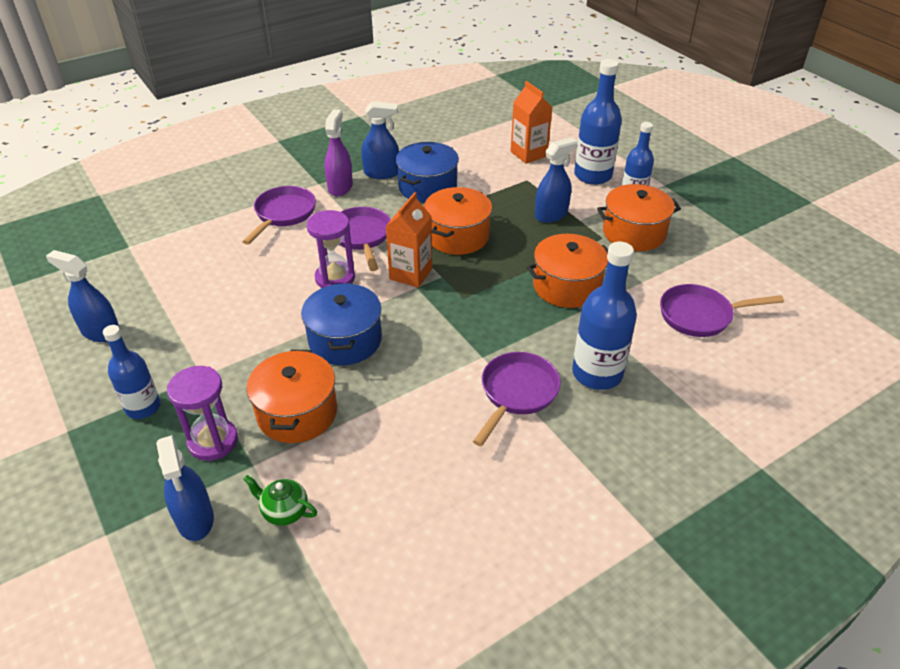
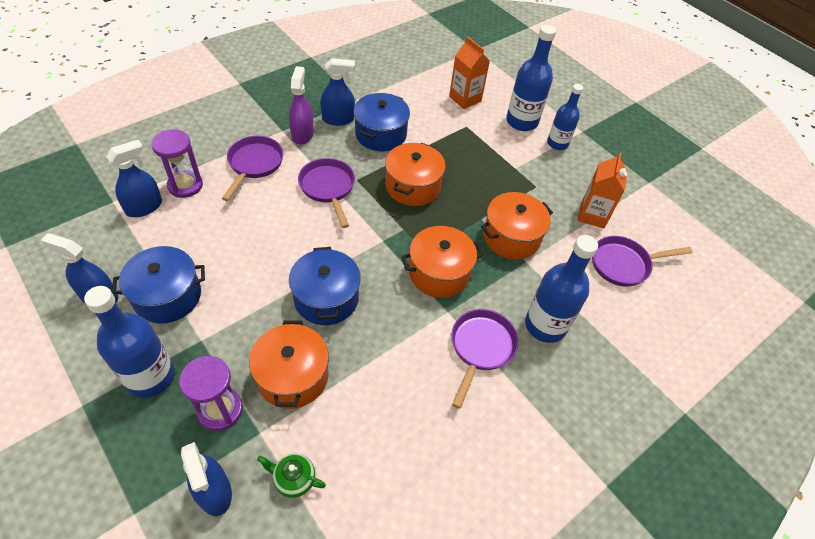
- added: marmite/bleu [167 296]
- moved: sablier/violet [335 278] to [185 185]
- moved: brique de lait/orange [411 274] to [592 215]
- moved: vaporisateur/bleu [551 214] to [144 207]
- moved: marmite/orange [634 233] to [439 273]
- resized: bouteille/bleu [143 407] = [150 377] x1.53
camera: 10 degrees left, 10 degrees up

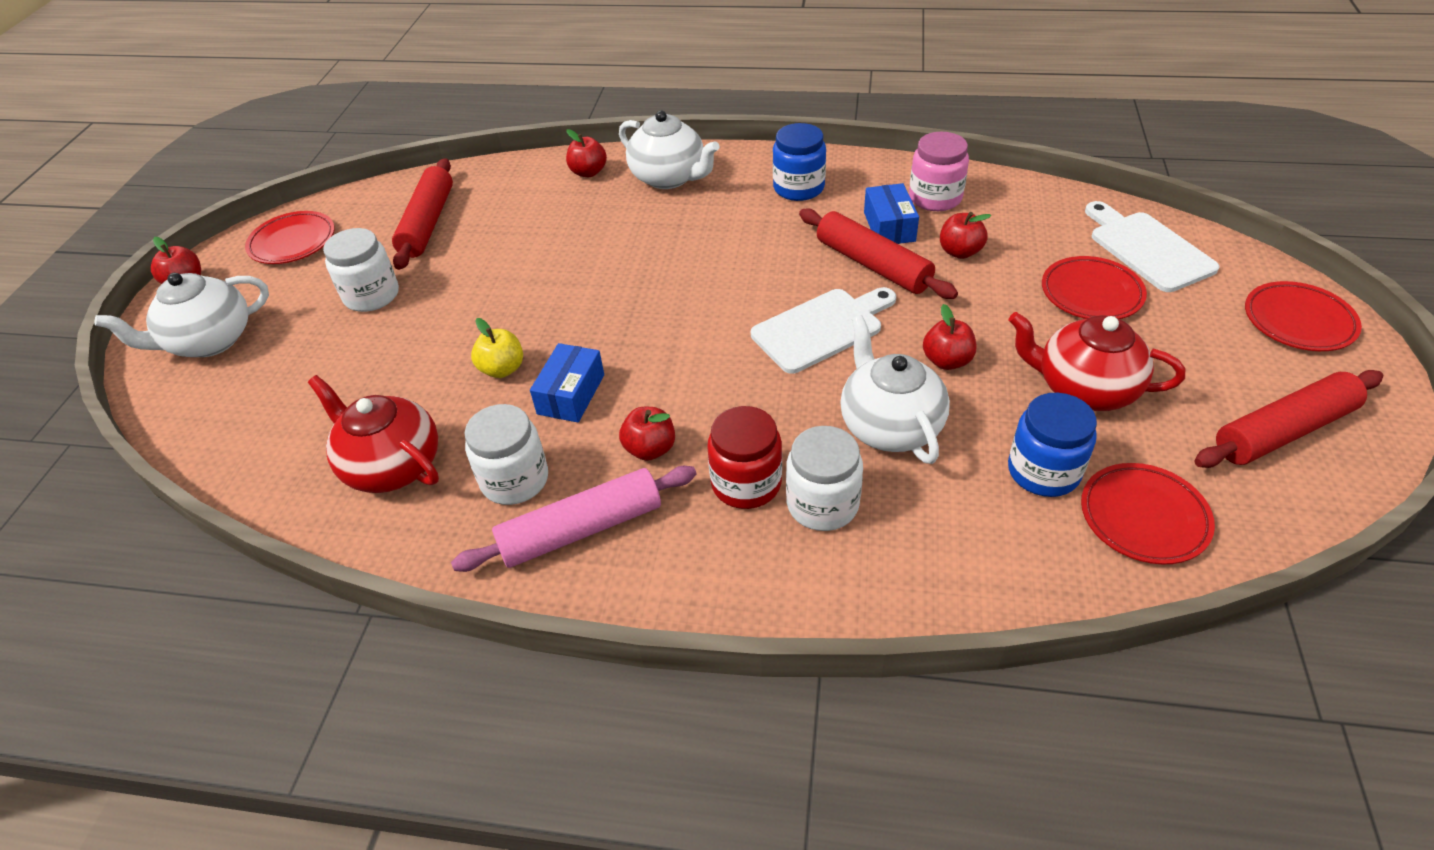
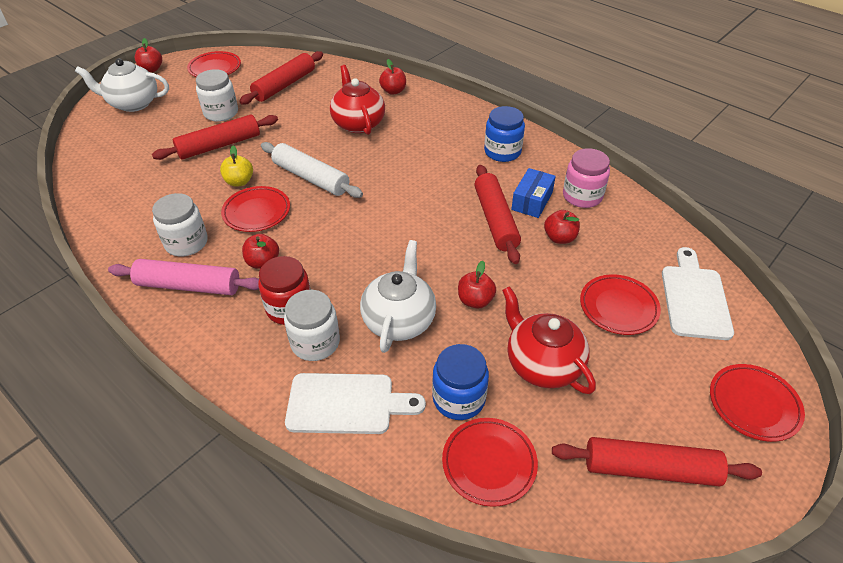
- removed: théière/blanc [669 177]
- added: rouleau à pâtisserie/rouge [219 145]
- added: rouleau à pâtisserie/blanc [311 178]
- moved: théière/rouge [392 466] to [358 123]
- moved: planche à découper/blanc [822 328] to [347 403]
- replaced: boîte/bleu [571 394] to assiette/rouge [257 212]
camera: 30 degrees right, 0 degrees up

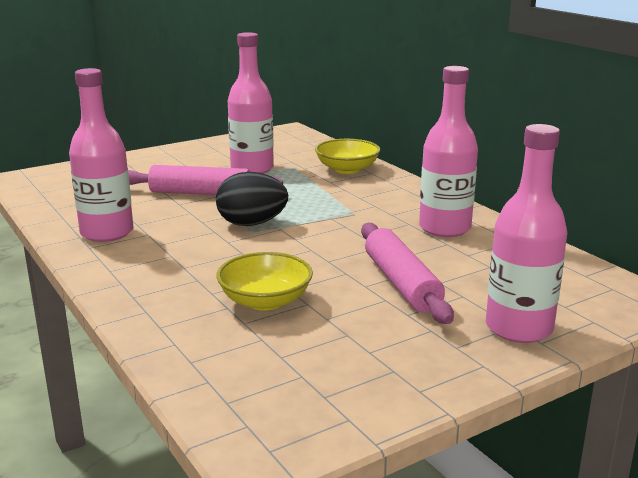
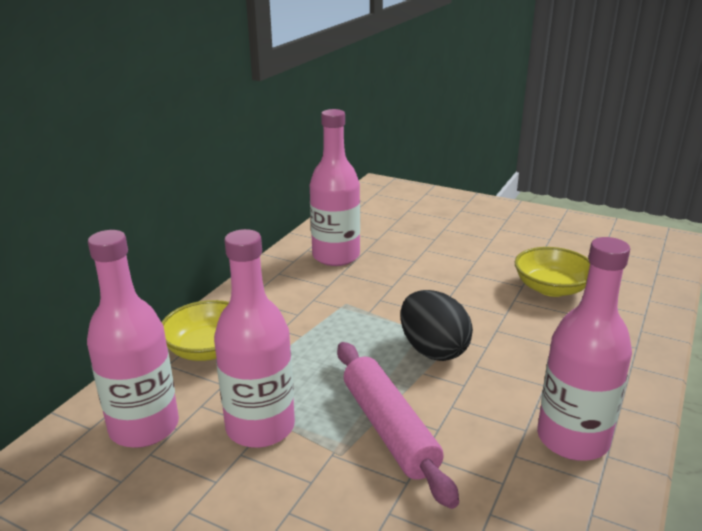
- removed: rouleau à pâtisserie/rose [401 283]
- moved: bouteille/rose [518 328] to [144 427]
camera: 120 degrees left, 5 degrees up

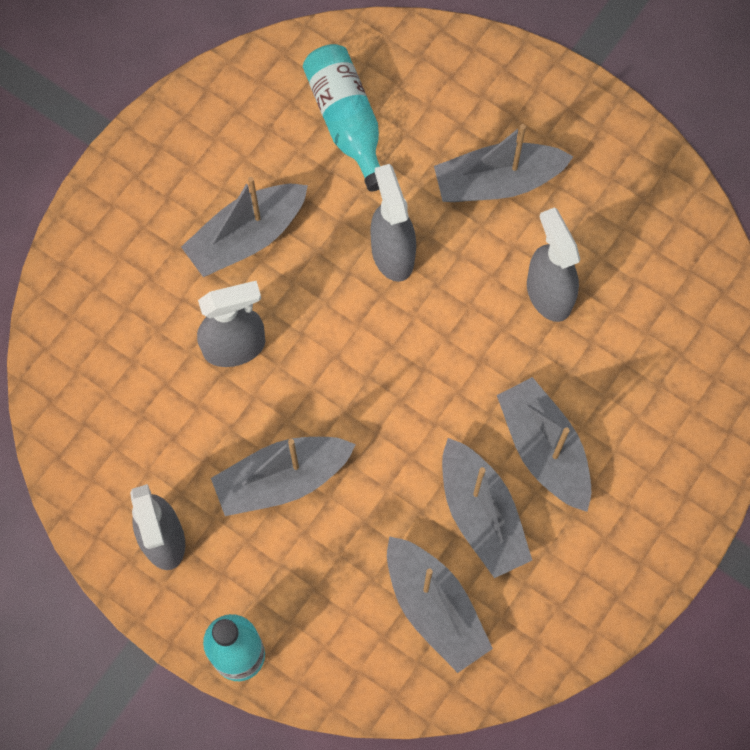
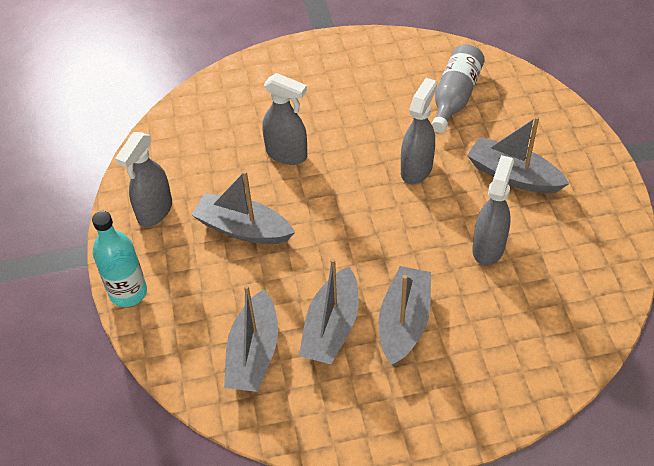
- removed: bateau/gris [247 237]
- recoloured: bouteille/turquoise [347 121] to bouteille/gris [455 97]
camera: 45 degrees right, 20 degrees down

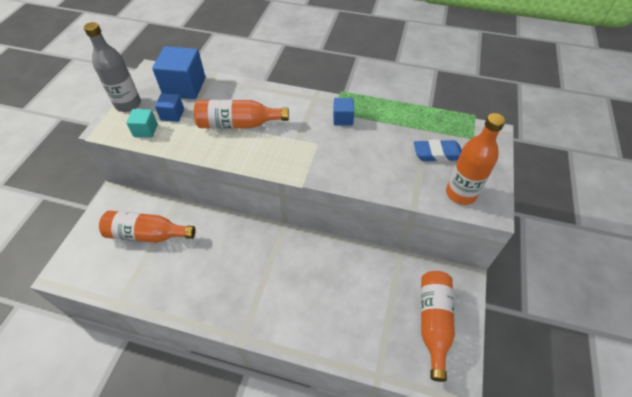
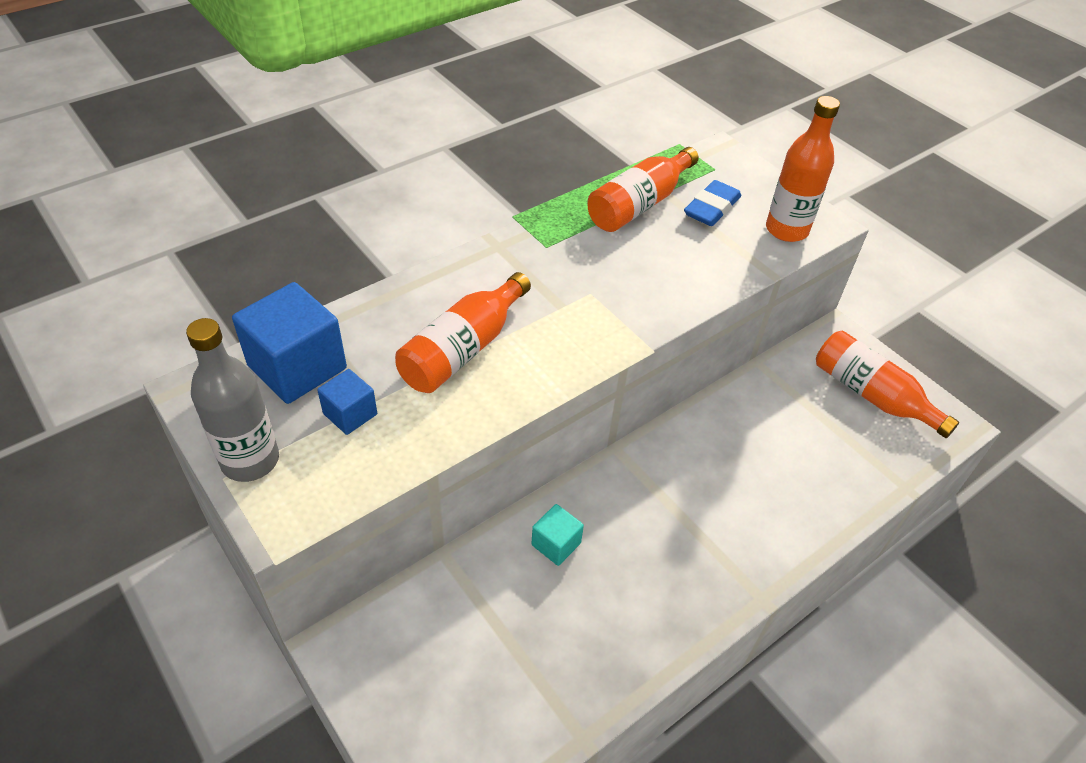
- removed: cube/bleu [343 119]
- moved: bouteille/orange [147 234] to [639 204]
- moved: cube/turquoise [145 130] to [556 544]
camera: 55 degrees left, 5 degrees down

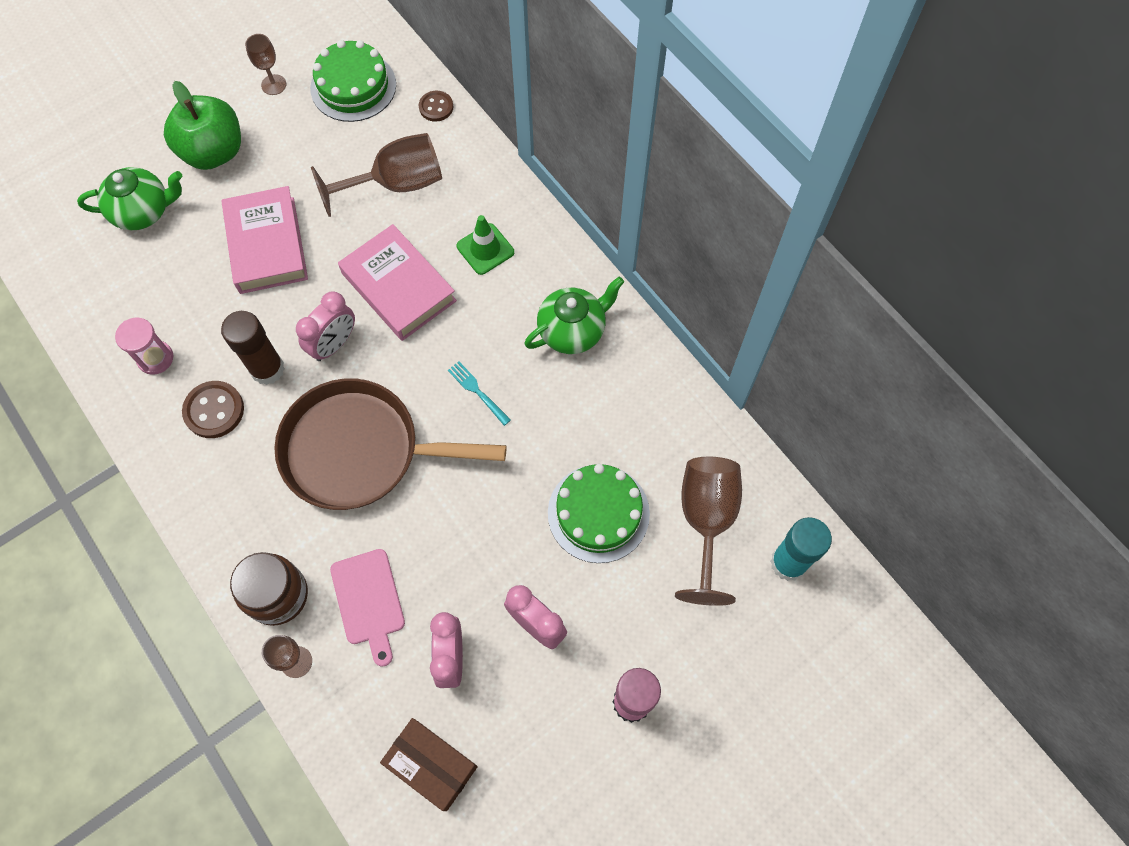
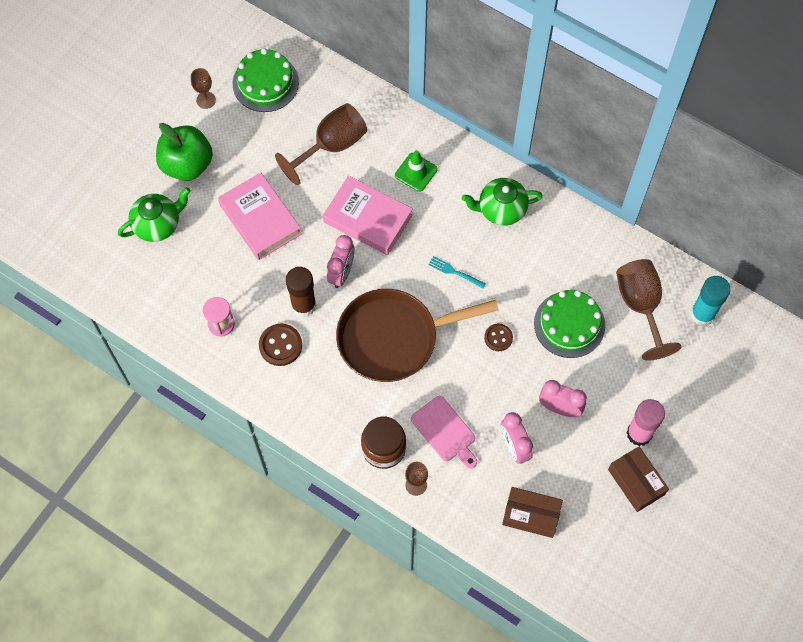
- added: boîte/marron [636 482]
- moved: bouton/marron [436 107] to [498 338]
- turned: théière/vert [573 330] = [501 209] 135 degrees counterclockwise
camera: 20 degrees left, 0 degrees up

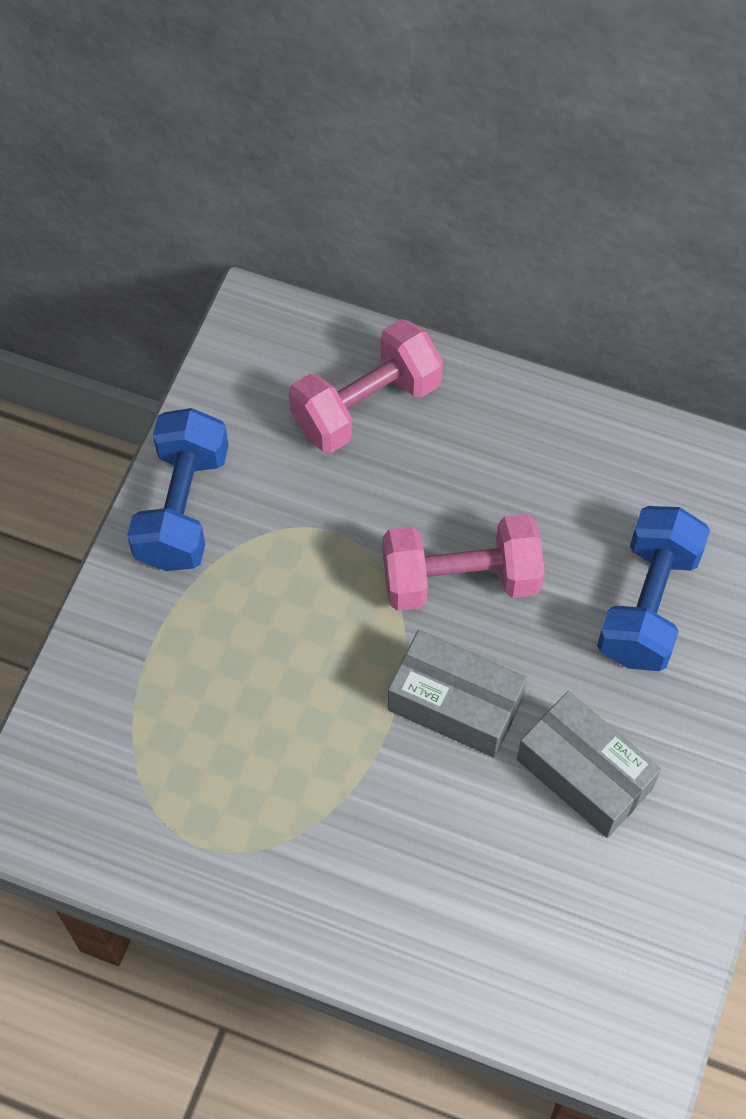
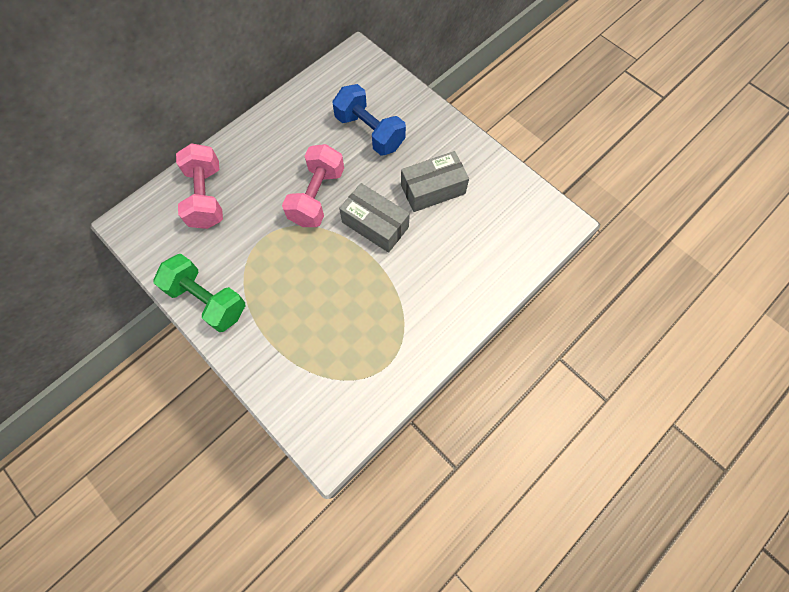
- recoloured: haltère/bleu [182 507] to haltère/vert [207 300]
- turned: boîte/gris [455 704] = [375 225] 75 degrees clockwise
camera: 65 degrees left, 5 degrees up

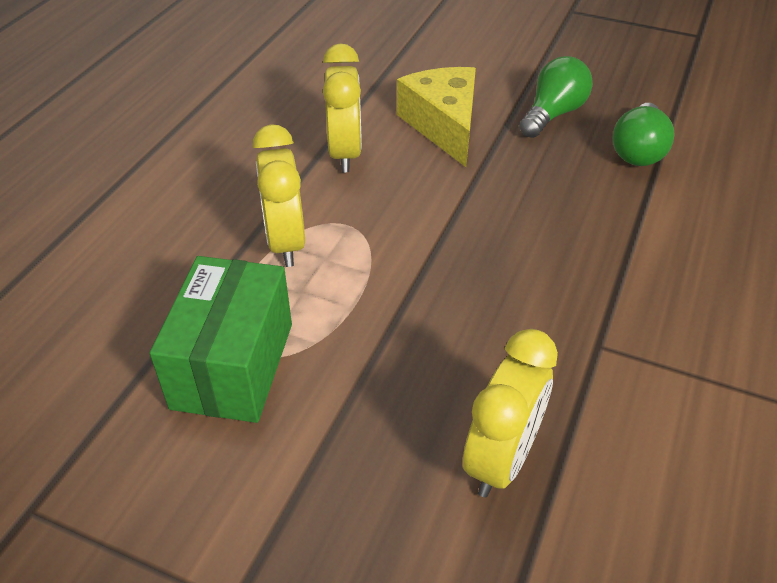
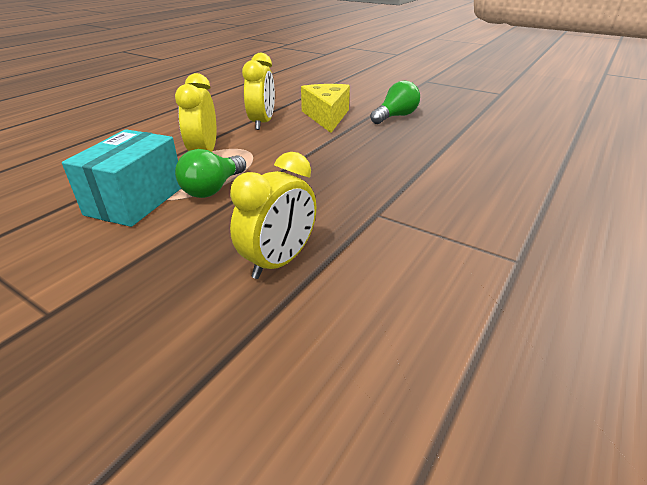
- moved: ampoule/vert [638 151] to [213 189]
- recoloured: boîte/vert [233 365] to boîte/turquoise [135 200]
camera: 10 degrees right, 10 degrees down

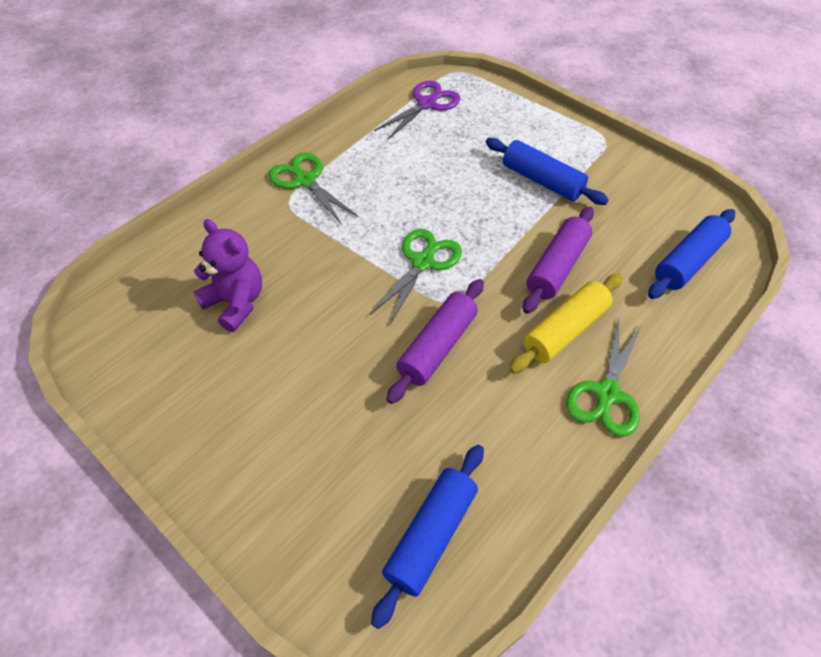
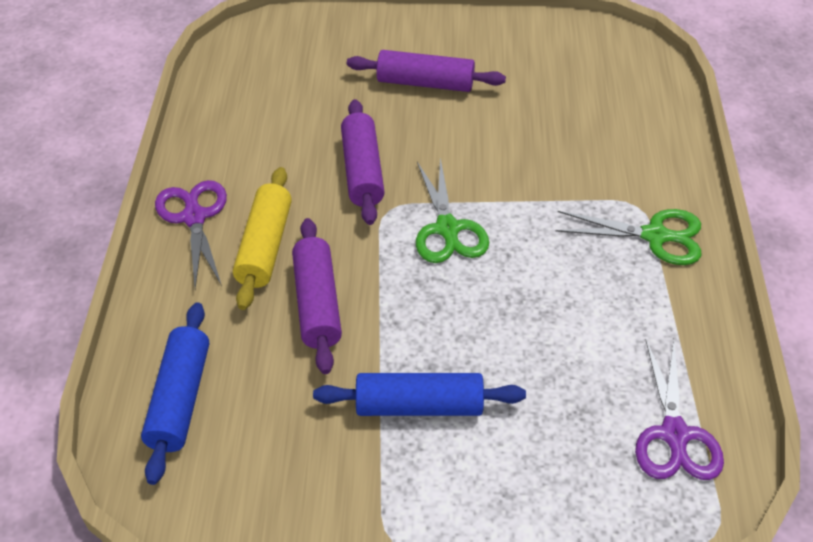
- removed: ours en peluche/violet [236 303]
- removed: rouleau à pâtisserie/bleu [431 536]
- added: rouleau à pâtisserie/violet [425 83]
- recoloured: ciseaux/vert [607 393] to ciseaux/violet [194 217]
camera: 140 degrees right, 5 degrees down

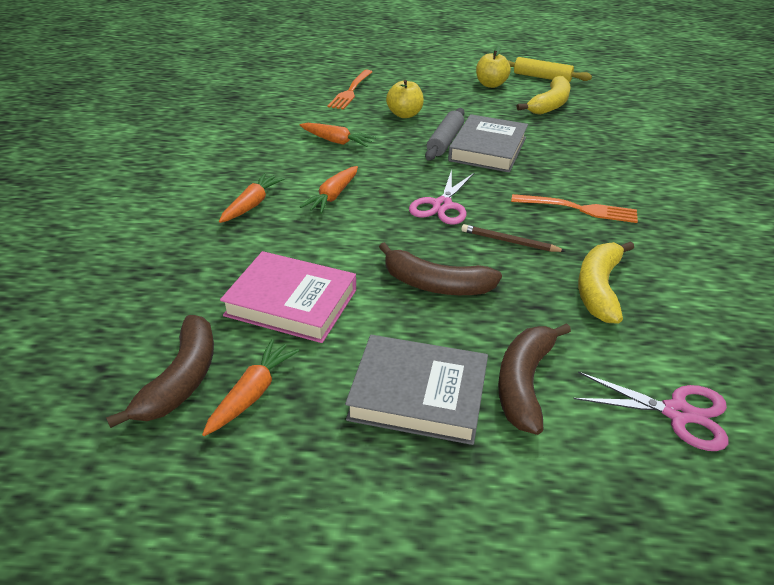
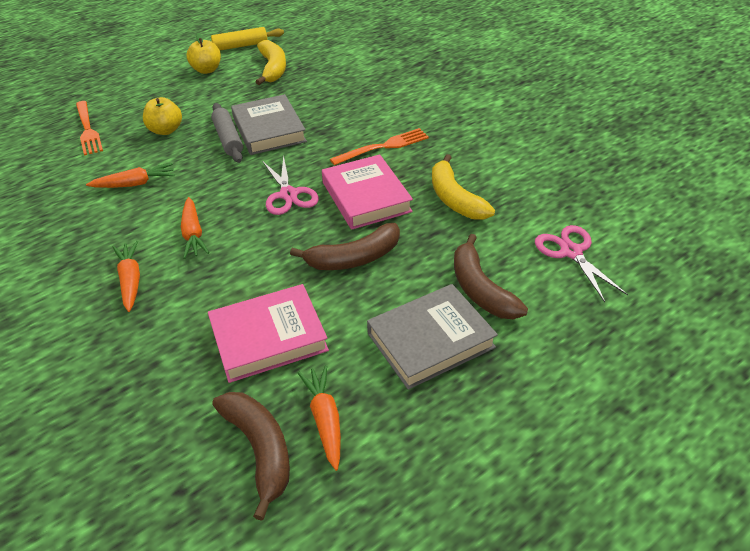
- replaced: crayon/marron [509 241] to livre/rose [366 197]
- turned: ciseaux/rose [677 413] = [571 252] 90 degrees counterclockwise
camera: 40 degrees left, 5 degrees up

